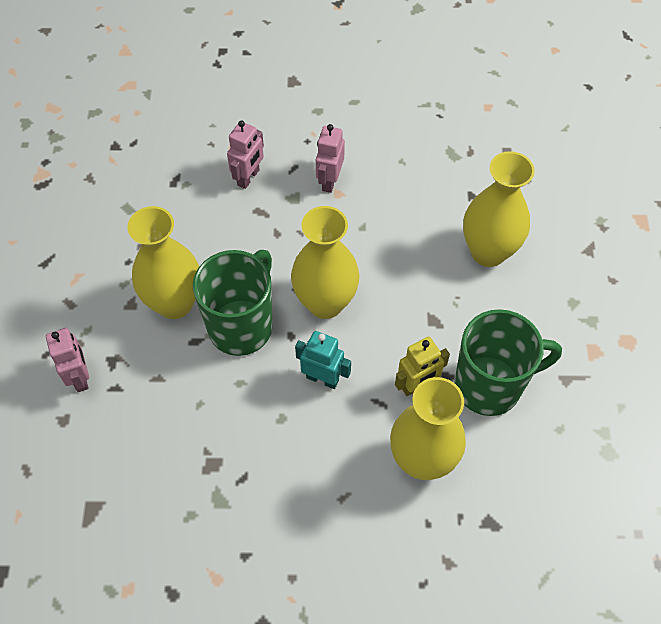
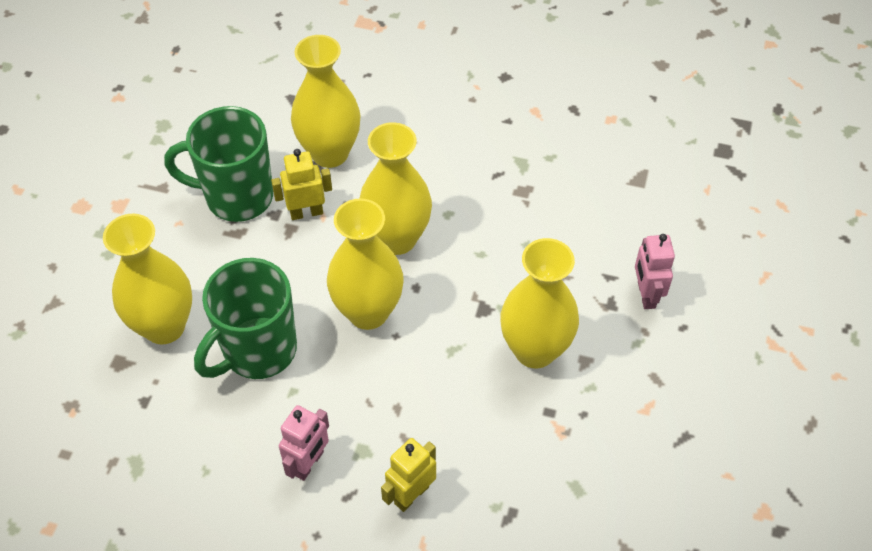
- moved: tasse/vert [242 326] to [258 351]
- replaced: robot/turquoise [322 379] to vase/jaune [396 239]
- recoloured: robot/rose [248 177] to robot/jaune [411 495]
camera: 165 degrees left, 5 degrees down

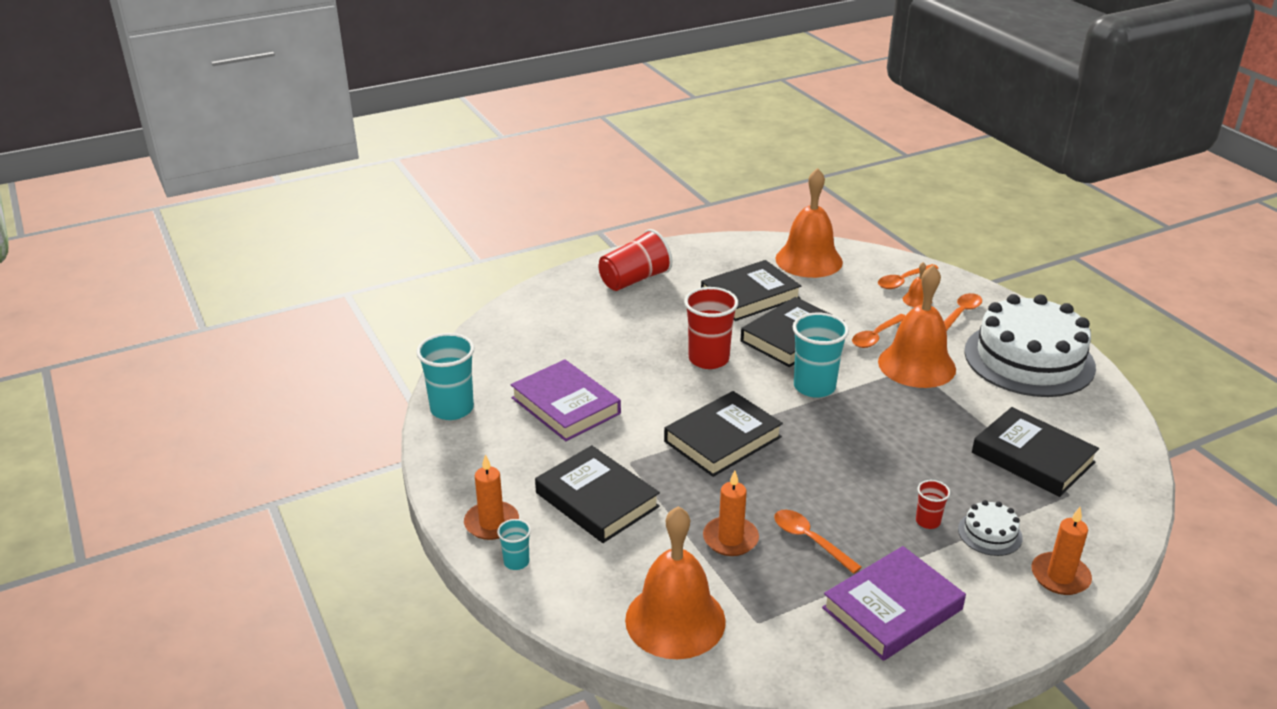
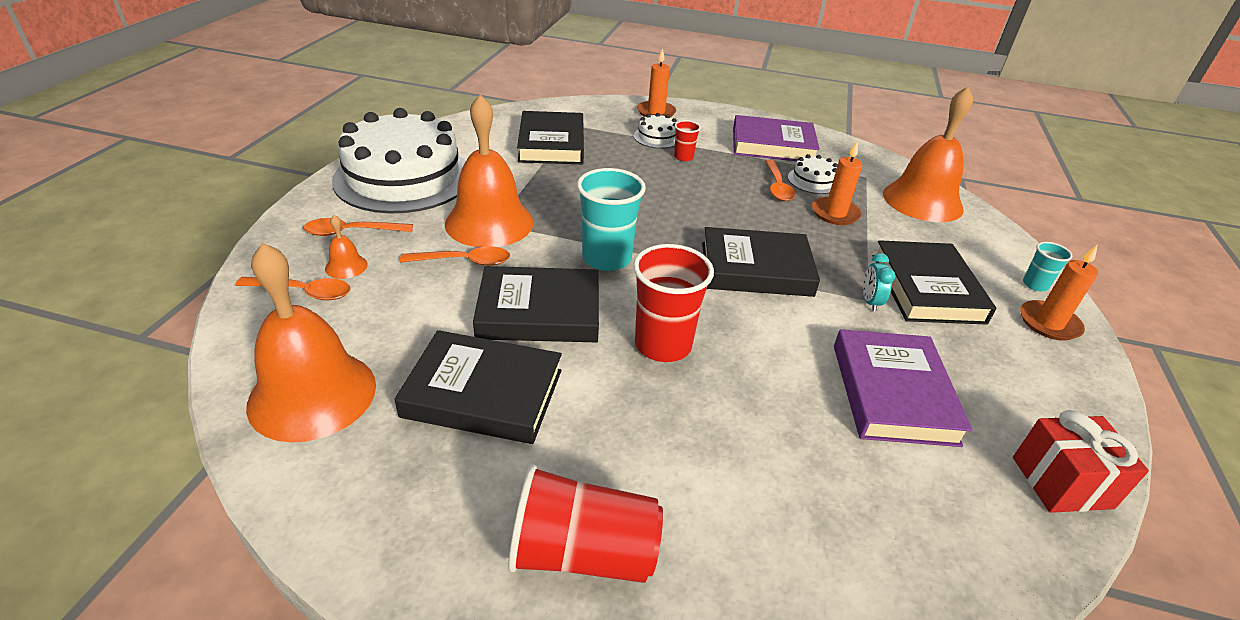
- added: gâteau/blanc [813 181]
- added: réveil/turquoise [870 302]
- replaced: gobelet/turquoise [452 409] to cadeau/rouge [1061 482]
camera: 140 degrees left, 5 degrees up

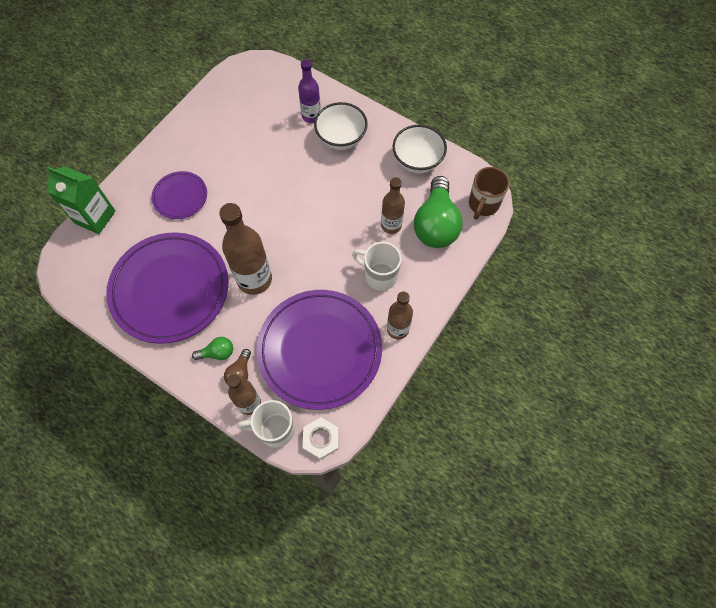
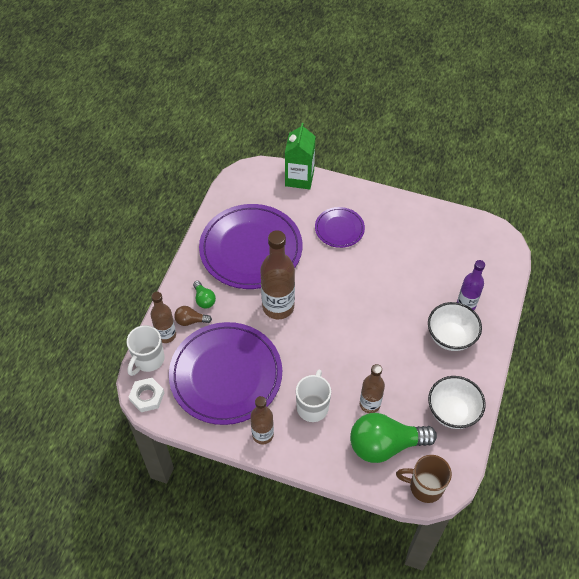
- turned: tasse/blanc [275 429] = [148 360] 135 degrees counterclockwise
camera: 75 degrees right, 10 degrees down

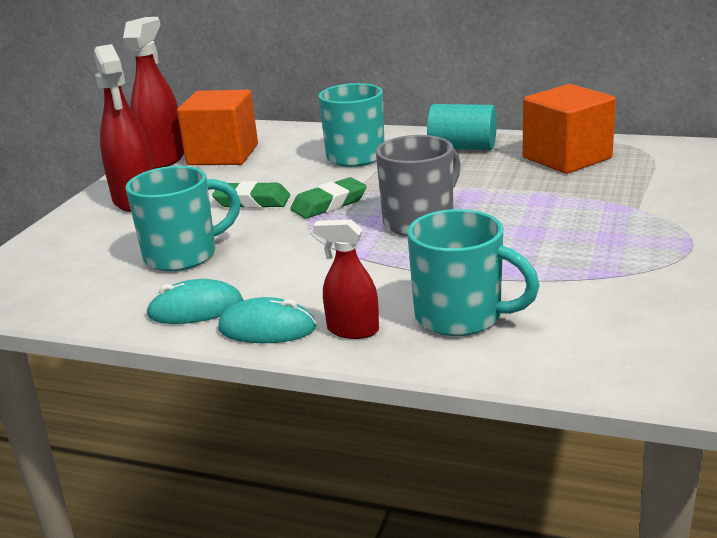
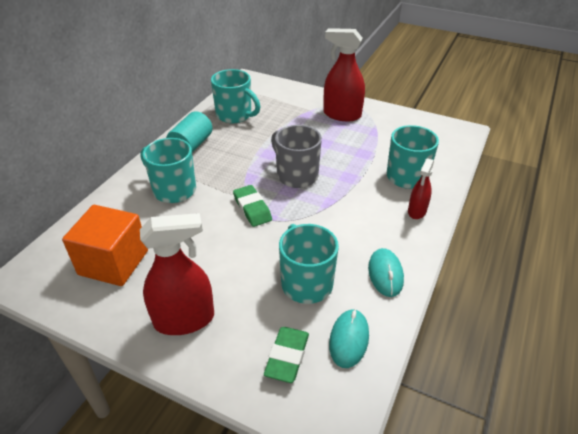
- moved: vaporisateur/rouge [163 159] to [342 115]
- moved: gomme/vert [252 201] to [287 357]
- moved: souris/turquoise [267 328] to [349 339]
- replaced: cube/orange [566 158] to tasse/turquoise [235 115]
camera: 85 degrees left, 15 degrees up

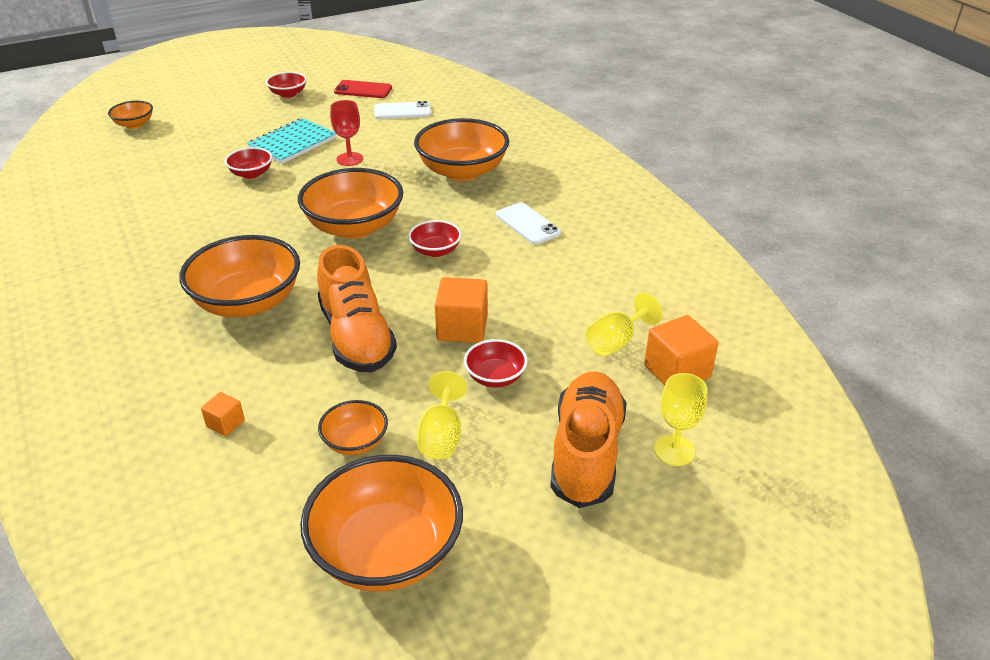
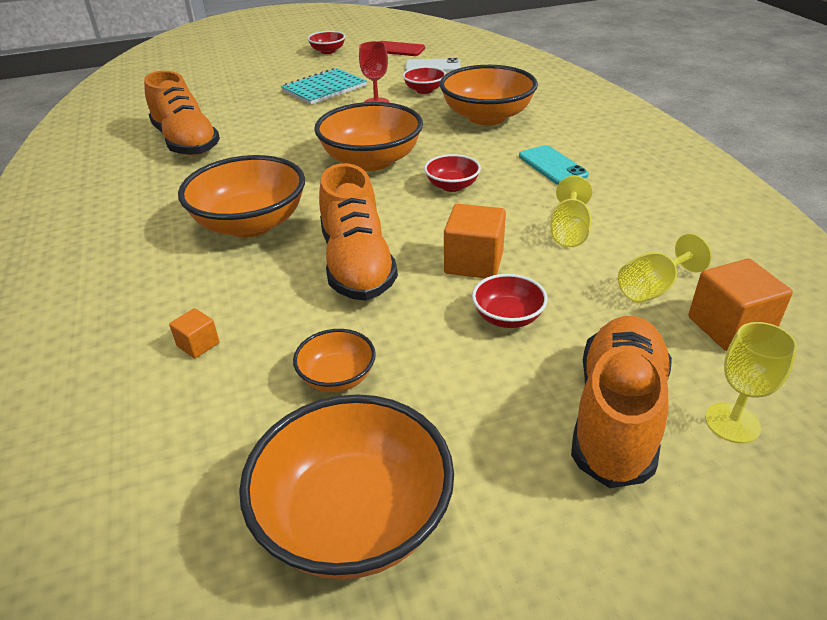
- removed: bol/orange [134 124]
- added: chaussure/orange [186 142]
- moved: bol/rouge [251 174] to [424 90]
- moved: verre à pied/jaune [441 436] to [569 232]
- recoloured: téléphone/blanc [528 224] to téléphone/turquoise [552 166]
camera: 10 degrees right, 0 degrees up

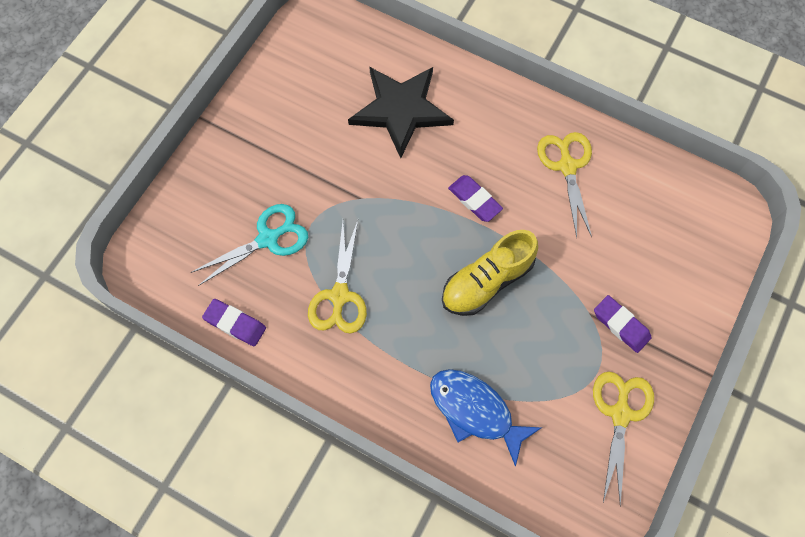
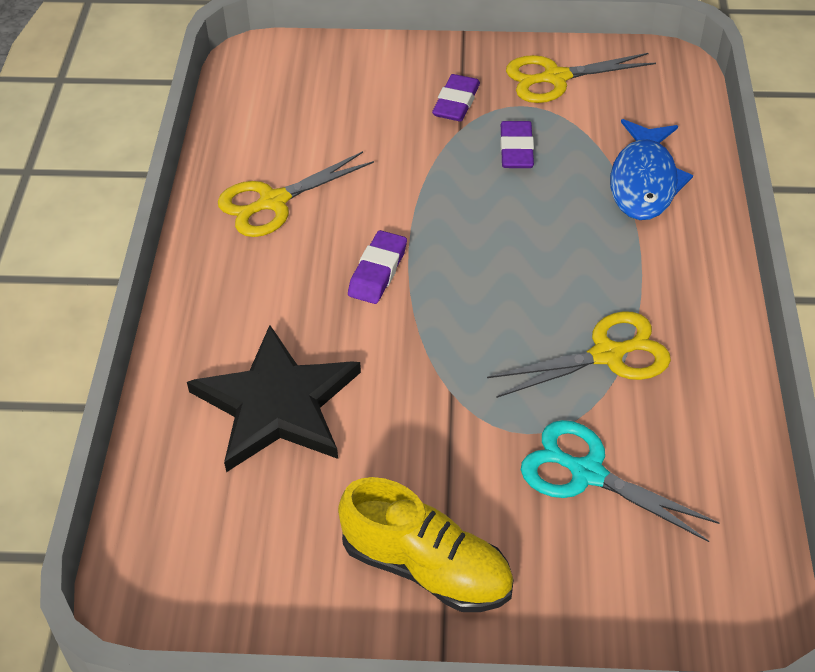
- moved: gomme/violet [235 323] to [516 149]
- moved: chaussure/jaune [486 281] to [427 568]
camera: 115 degrees left, 20 degrees down

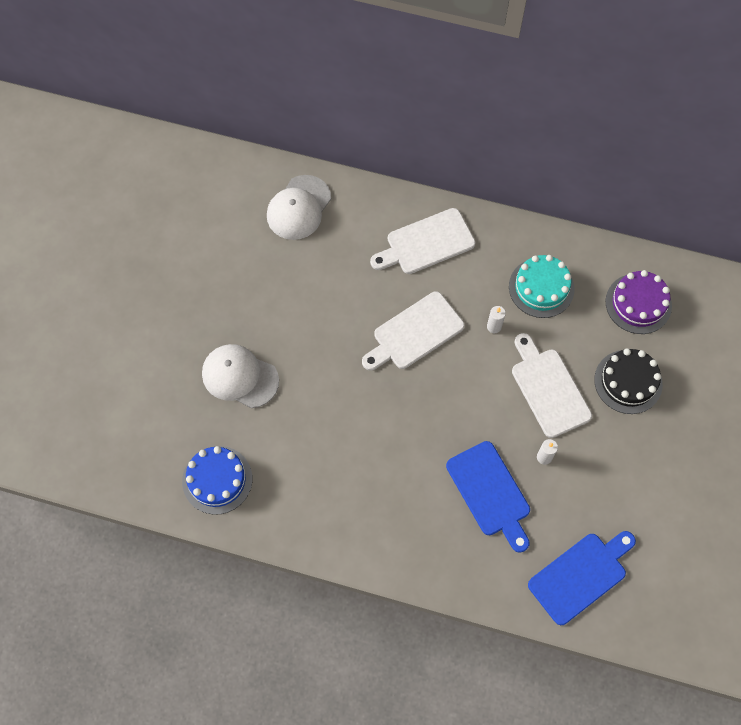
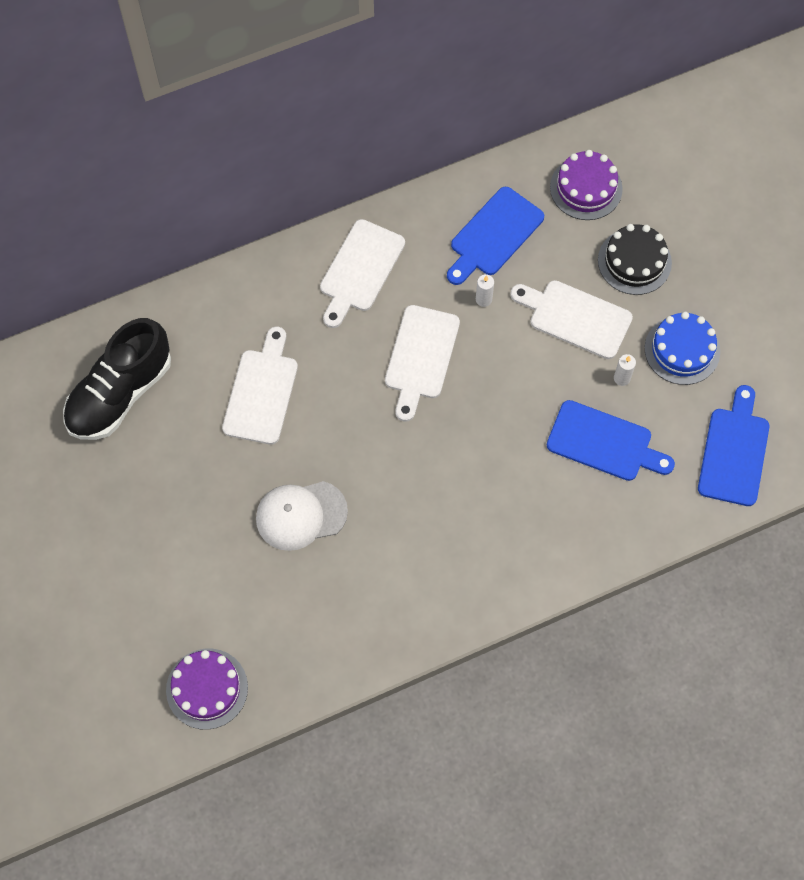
- removed: casquette/blanc [298 208]
- added: chaussure/noir [120 394]
- added: gâteau/violet [207 688]
- added: planche à découper/blanc [261 392]
- moved: gâteau/bleu [217 480] to [682 350]
- replaced: gâteau/turquoise [541 287] to planche à découper/bleu [494 235]
camera: 40 degrees left, 0 degrees up

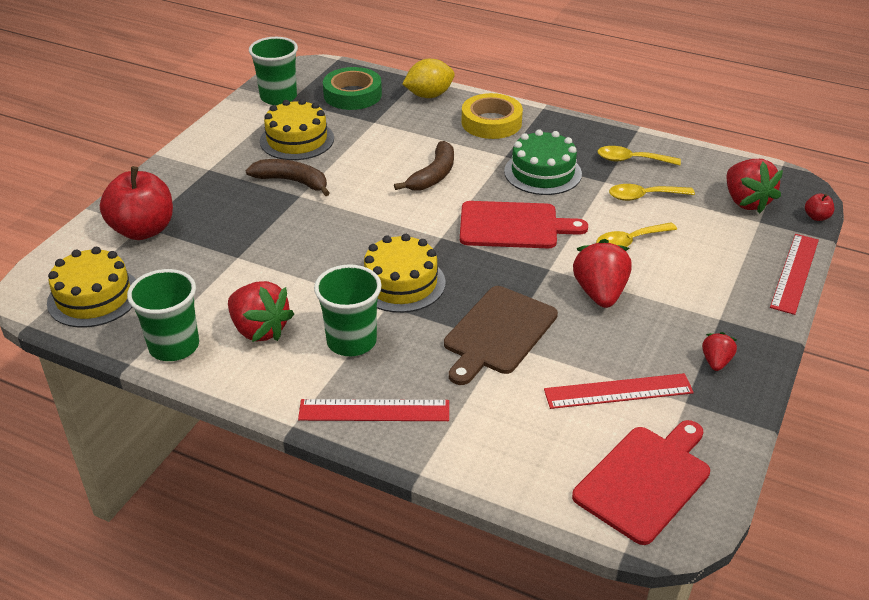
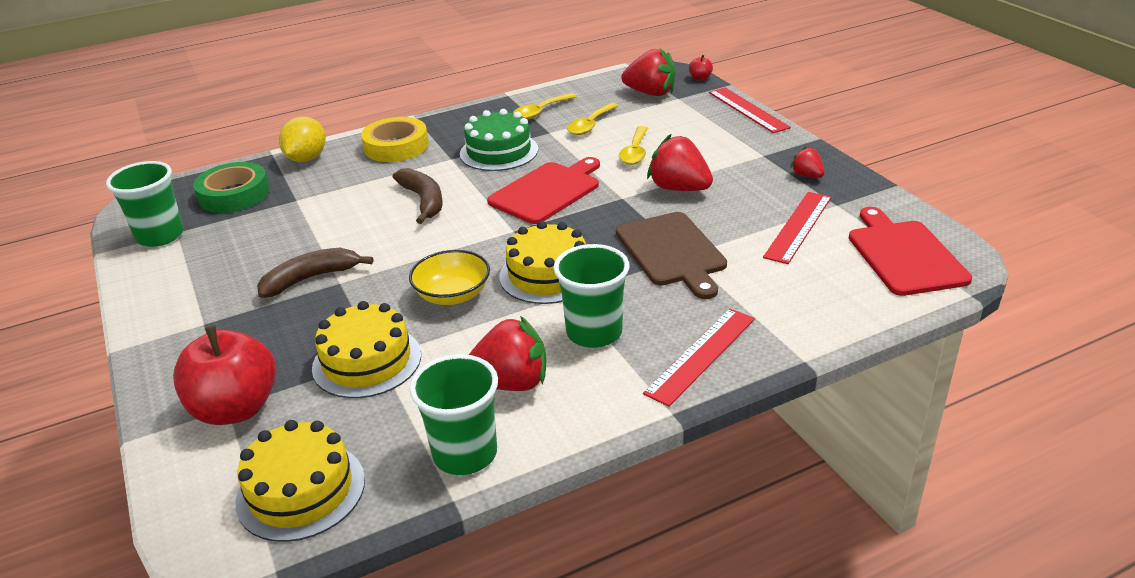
- added: bol/jaune [452 295]
- moved: gâteau/jaune [297 140] to [367 361]
camera: 50 degrees left, 5 degrees down

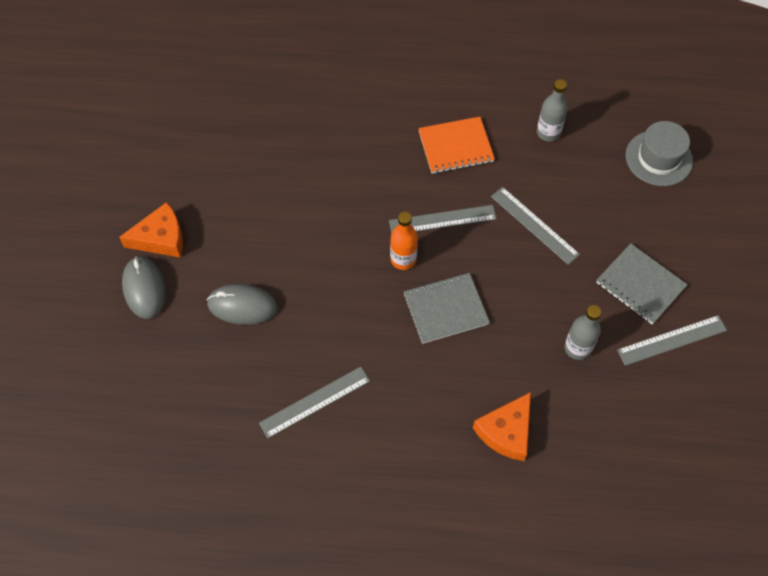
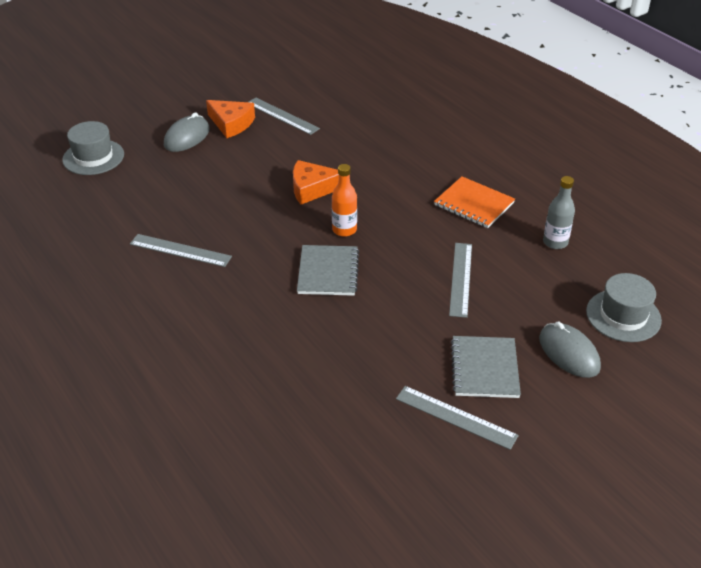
- removed: bouteille/gris [577 348]
- added: chapeau/gris [93 157]
- moved: souris/gris [242 306] to [569 353]
- moved: règle/gris [442 220] to [282 116]
- moved: fromage/orange [506 431] to [312 188]
- turned: carnet/gris [445 309] = [328 272] 60 degrees clockwise
camera: 50 degrees right, 20 degrees down

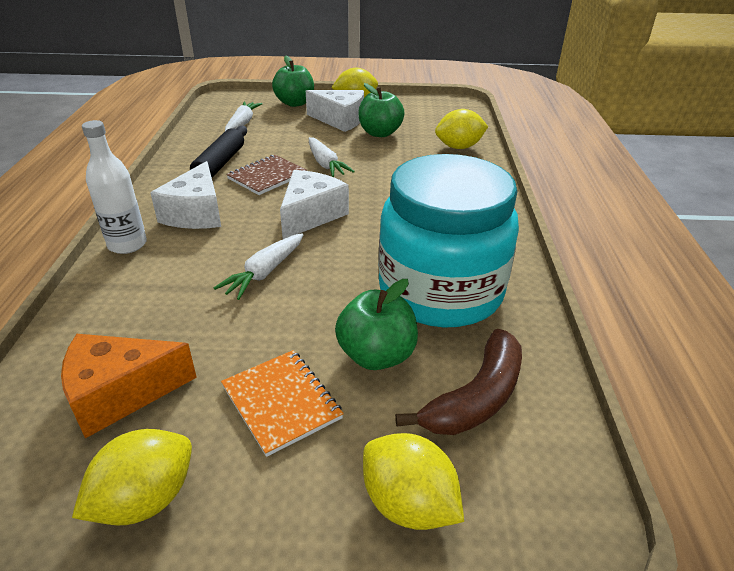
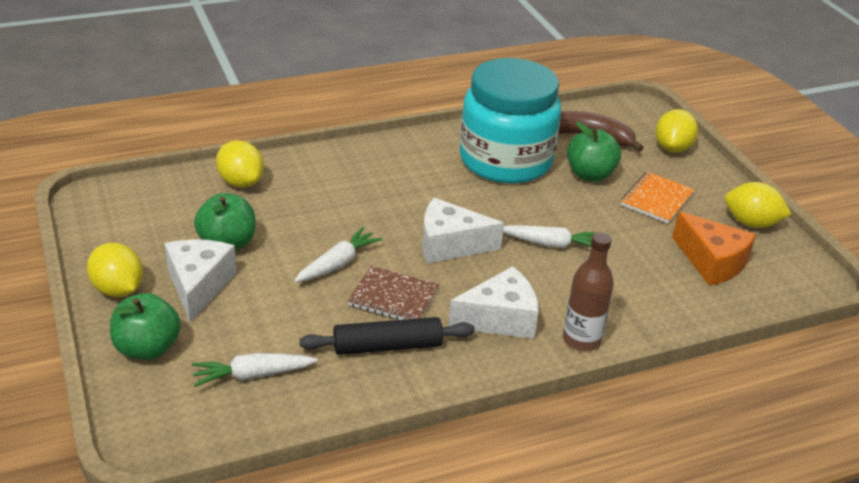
- recoloured: bouteille/blanc [127 245] to bouteille/marron [581 340]
camera: 115 degrees left, 0 degrees up

